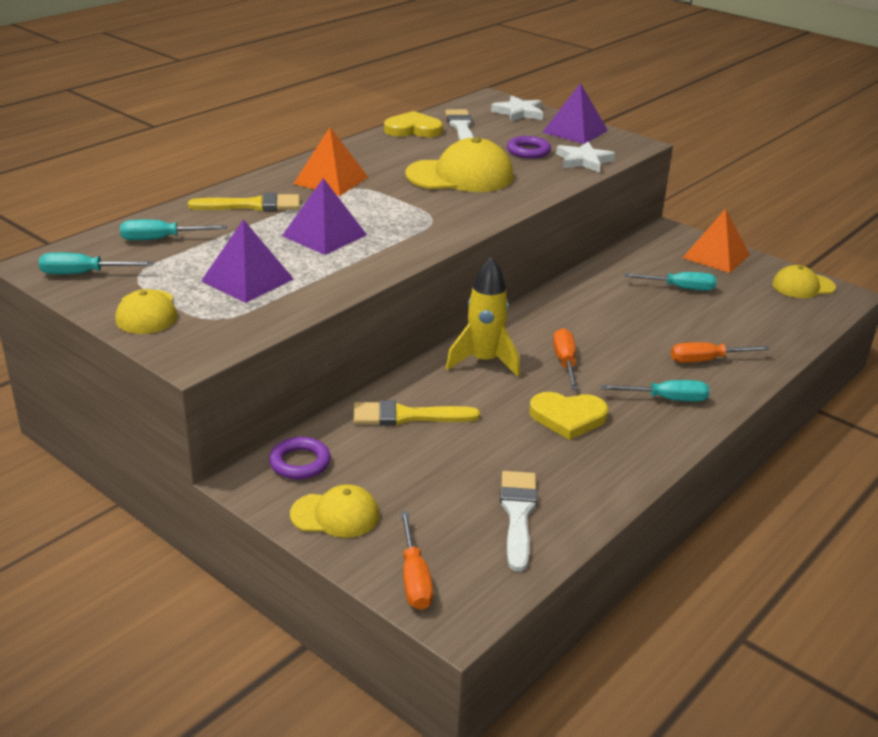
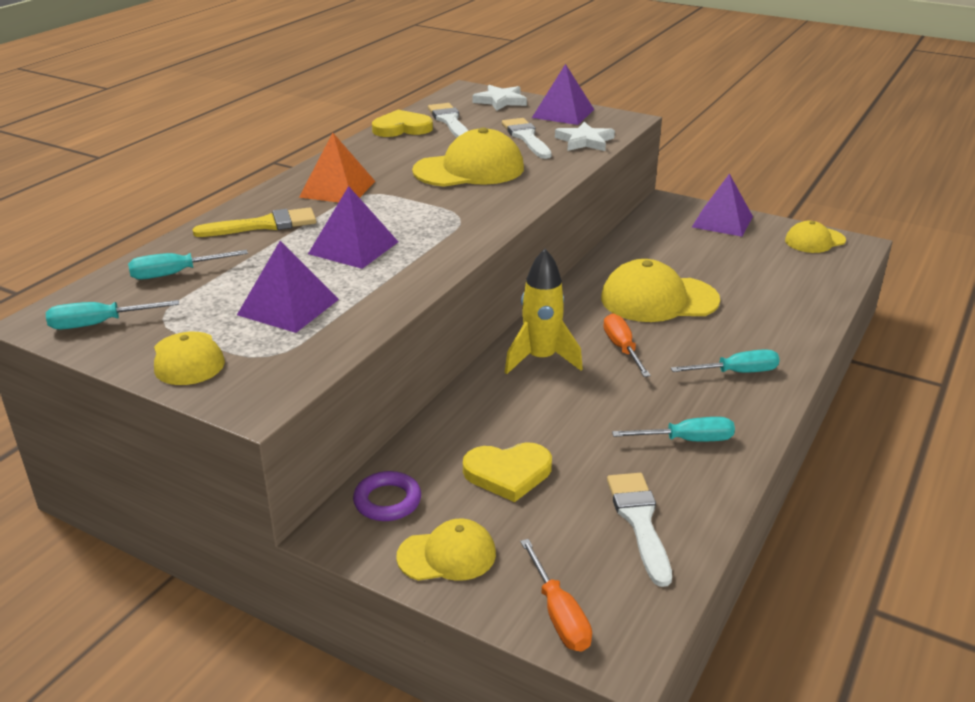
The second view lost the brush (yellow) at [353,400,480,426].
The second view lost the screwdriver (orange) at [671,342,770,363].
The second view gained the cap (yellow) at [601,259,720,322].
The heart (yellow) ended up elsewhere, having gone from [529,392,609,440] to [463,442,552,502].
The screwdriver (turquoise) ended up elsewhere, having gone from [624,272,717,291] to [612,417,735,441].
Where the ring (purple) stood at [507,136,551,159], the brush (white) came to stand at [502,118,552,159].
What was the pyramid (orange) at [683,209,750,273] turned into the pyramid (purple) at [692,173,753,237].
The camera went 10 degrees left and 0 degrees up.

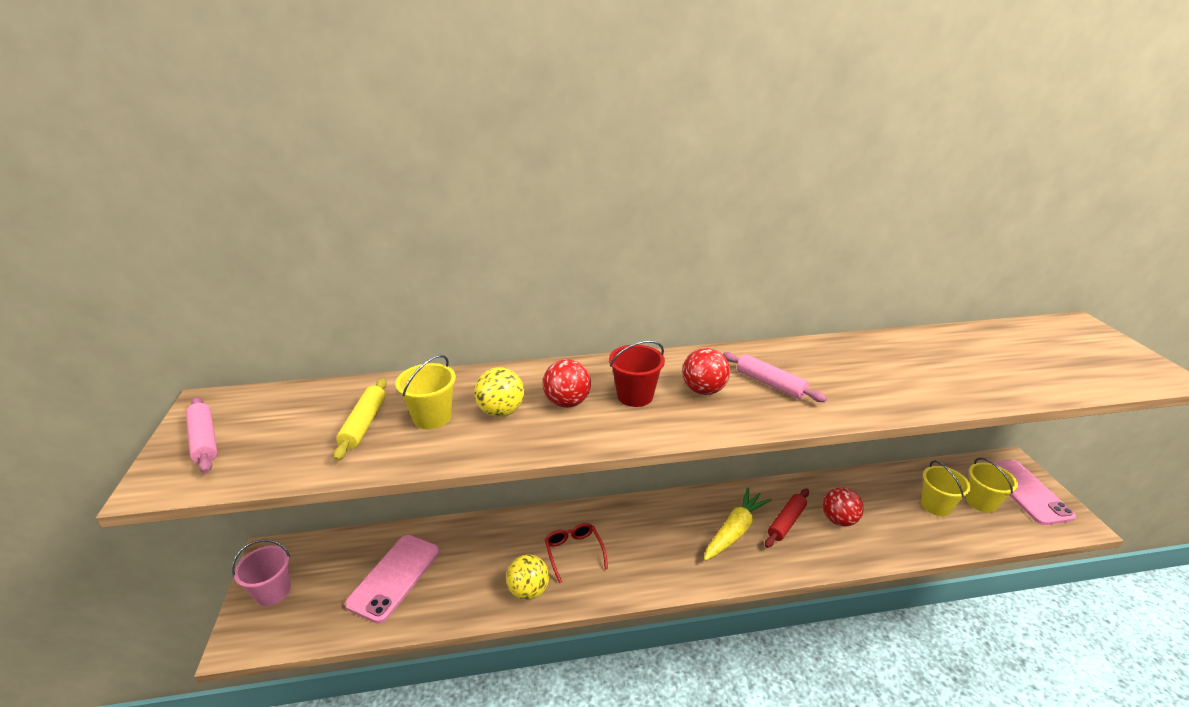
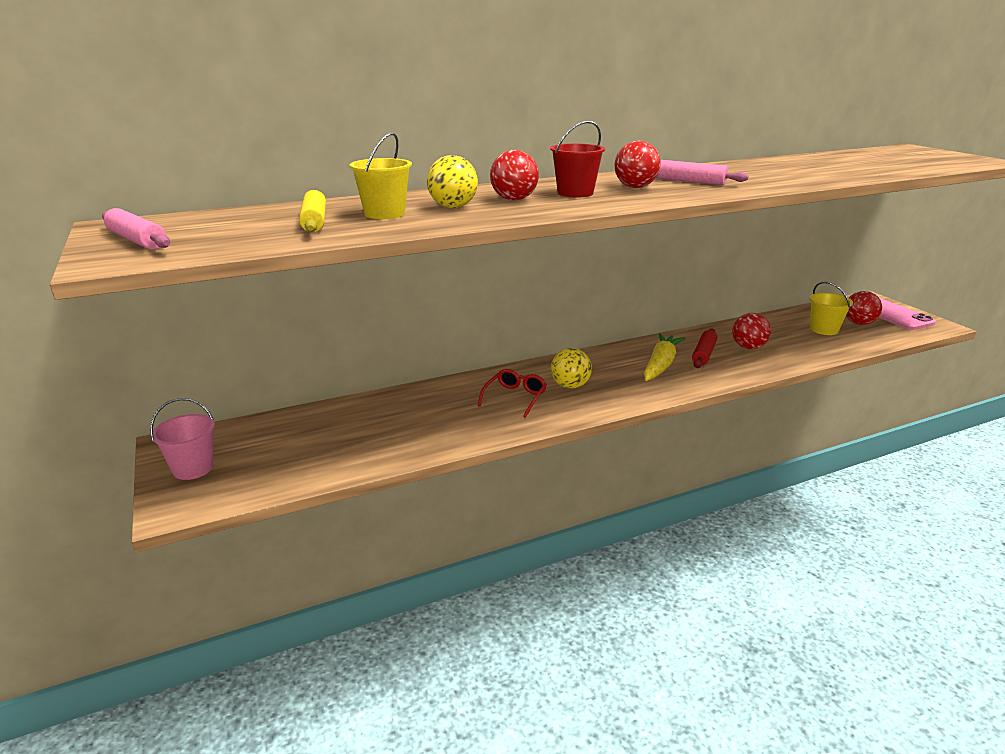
The second view lost the phone (pink) at [345,535,440,624].
The ball (yellow) ended up elsewhere, having gone from [506,554,549,600] to [551,348,592,389].
Where the bucket (yellow) stood at [966,458,1018,513], the ball (red) came to stand at [846,291,882,325].
The glasses (red) at [545,523,608,583] ended up facing another way, 60 degrees clockwise from before.
The camera went 15 degrees left and 5 degrees down.

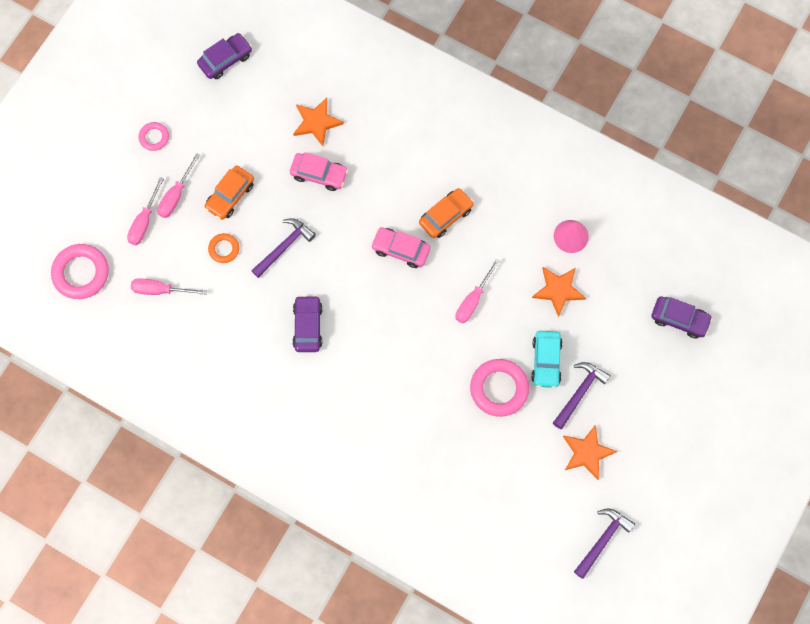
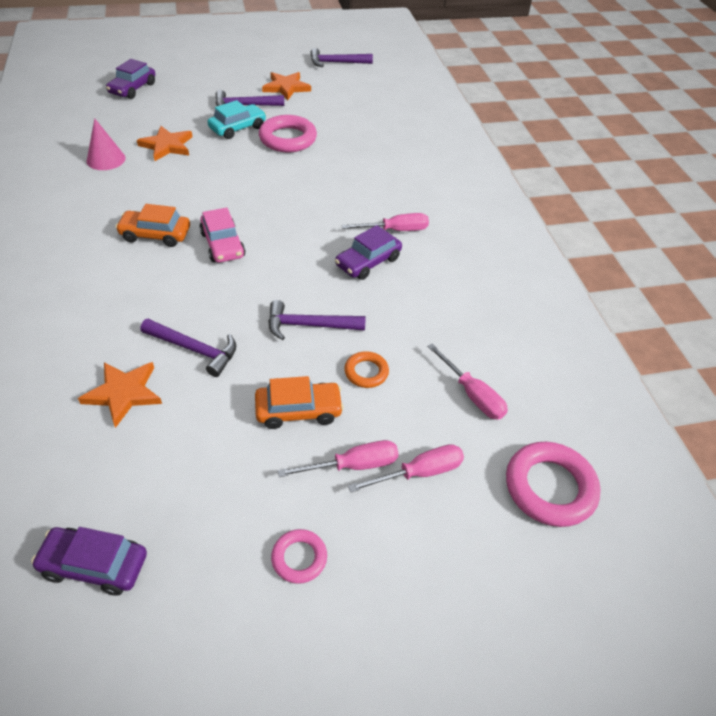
The screwdriver (pink) ended up elsewhere, having gone from [455,258,500,323] to [342,213,429,231].
Where the car (pink) stood at [290,152,348,191], the hammer (purple) came to stand at [141,319,236,377].
The car (purple) at [651,296,713,339] ended up facing another way, 135 degrees counterclockwise from before.
The camera went 135 degrees left and 25 degrees down.

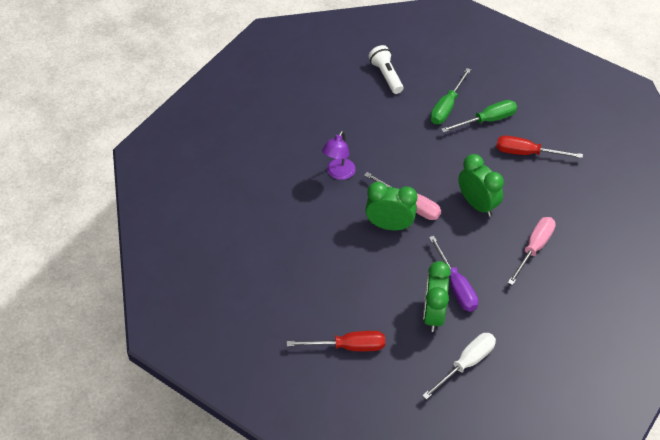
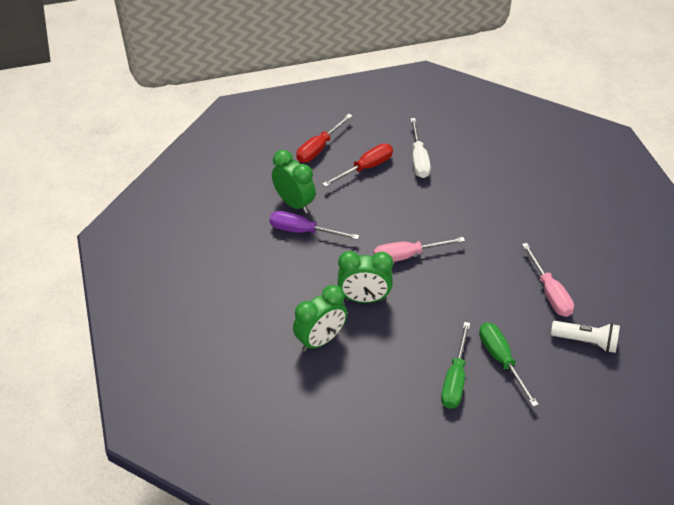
The second view lost the lamp (purple) at [322,131,356,180].
The clock (green) ended up elsewhere, having gone from [365,182,417,230] to [293,285,347,352].
The screwdriver (white) ended up elsewhere, having gone from [422,333,496,400] to [410,118,431,178].
The screwdriver (red) ended up elsewhere, having gone from [496,136,583,158] to [322,144,393,187].
The screwdriver (pink) ended up elsewhere, having gone from [508,217,556,285] to [522,243,574,317].
The camera went 130 degrees right and 5 degrees down.

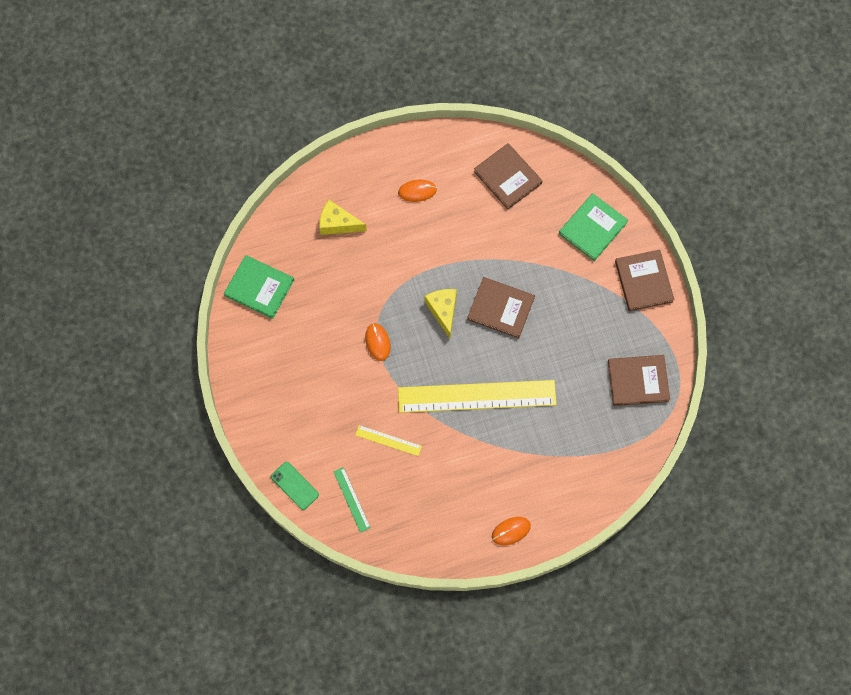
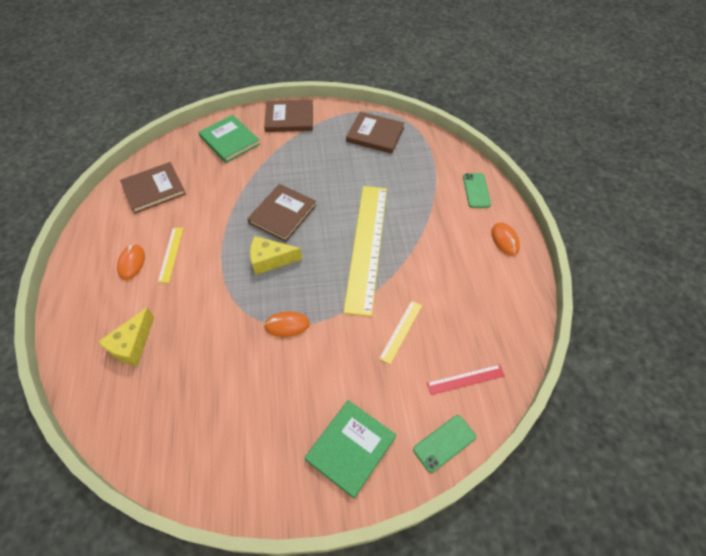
The second view gained the ruler (yellow) at [158,228,184,283].
The second view gained the phone (green) at [463,173,491,208].
The book (green) ended up elsewhere, having gone from [224,255,294,319] to [305,400,396,499].
What was the ruler (green) at [333,467,371,532] turned into the ruler (red) at [427,364,505,395].
The book (brown) at [608,355,670,406] ended up facing another way, 75 degrees counterclockwise from before.
The camera went 80 degrees left and 15 degrees down.

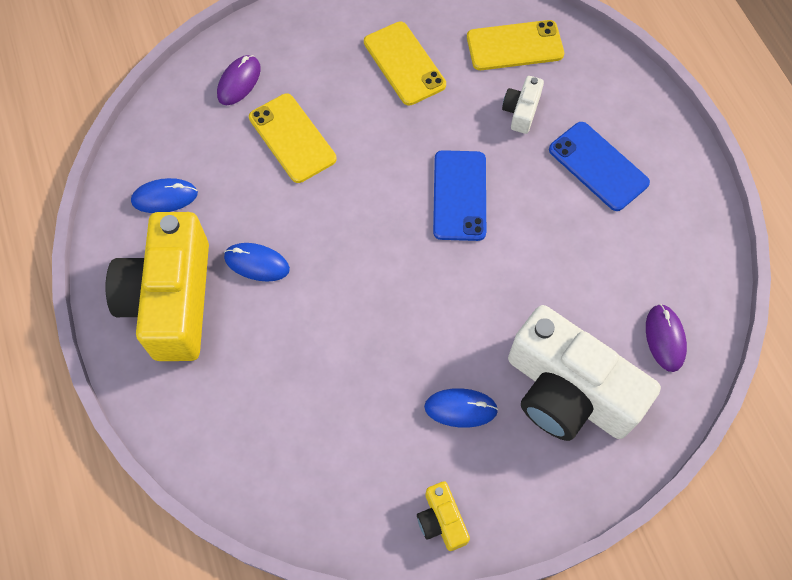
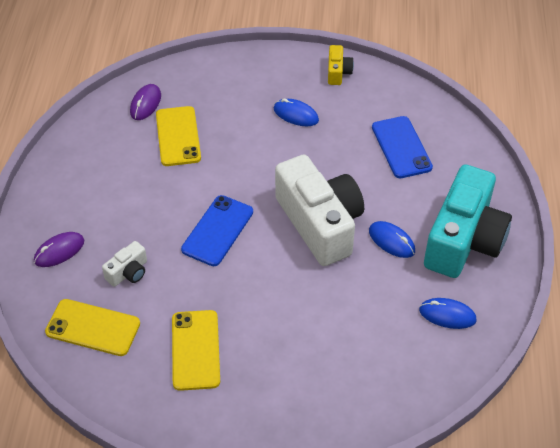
The mouse (purple) ended up elsewhere, having gone from [217,55,261,105] to [34,232,84,267].
The phone (yellow) ended up elsewhere, having gone from [249,94,337,183] to [156,106,201,166].
The camera (white) ended up elsewhere, having gone from [508,305,661,441] to [275,155,364,266].
The phone (blue) ended up elsewhere, having gone from [549,122,650,211] to [372,116,433,178].
What was the camera (yellow) at [106,212,209,361] turned into the camera (turquoise) at [424,164,512,278].
The camera went 155 degrees left and 15 degrees down.

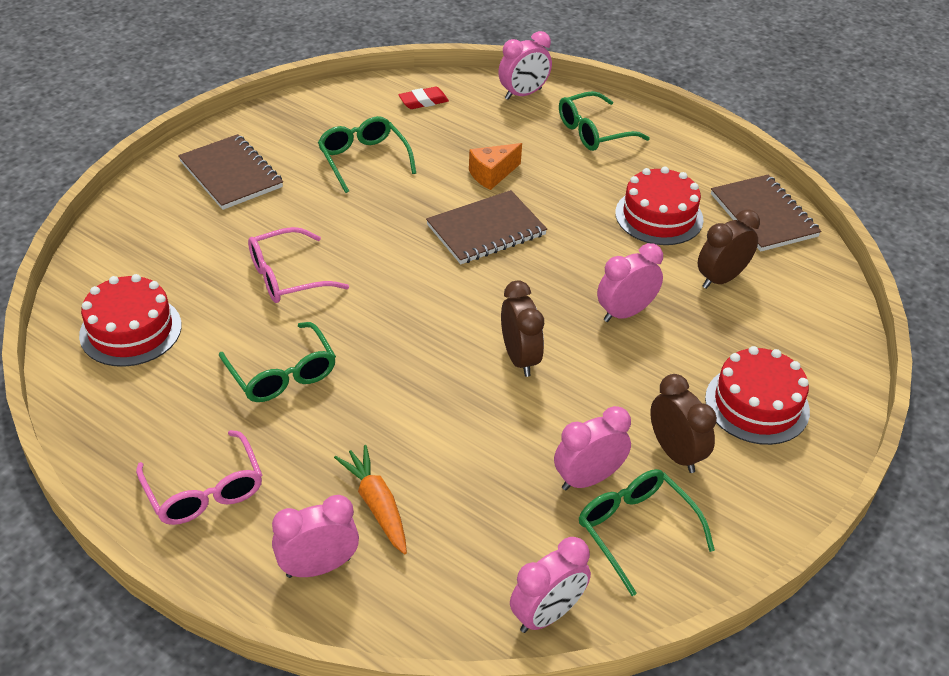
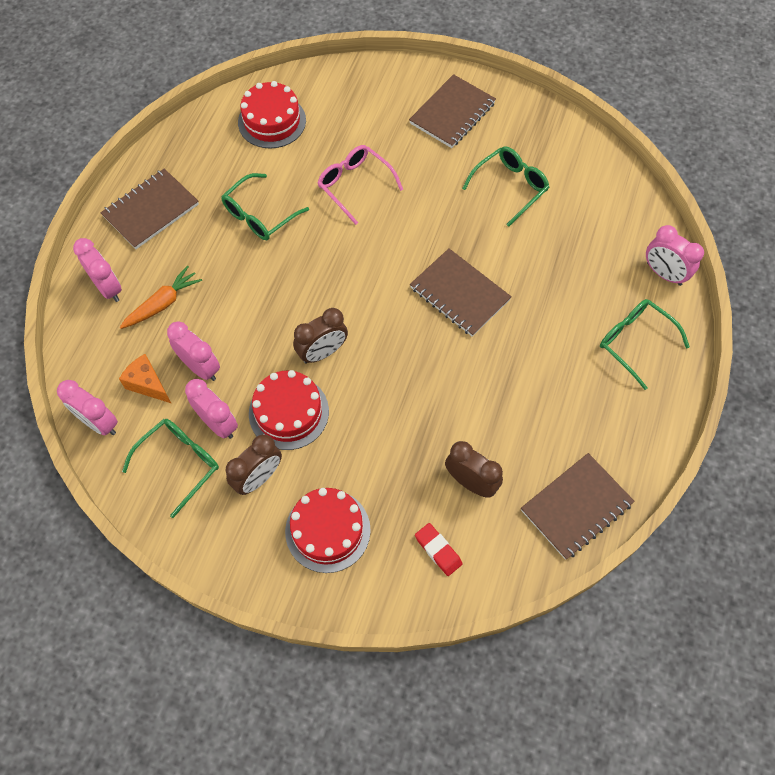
The eraser (red) ended up elsewhere, having gone from [398,87,449,109] to [415,523,462,576].
The cheese (orange) ended up elsewhere, having gone from [469,143,522,190] to [119,354,171,403].
The clock (pink) ended up elsewhere, having gone from [597,243,663,322] to [167,321,220,381].
The cake (red) ended up elsewhere, having gone from [615,167,704,245] to [249,370,329,450].
Where the glasses (pink) stood at [136,430,262,525], the notebook (brown) came to stand at [100,168,199,249].
The camera went 75 degrees right and 20 degrees up.

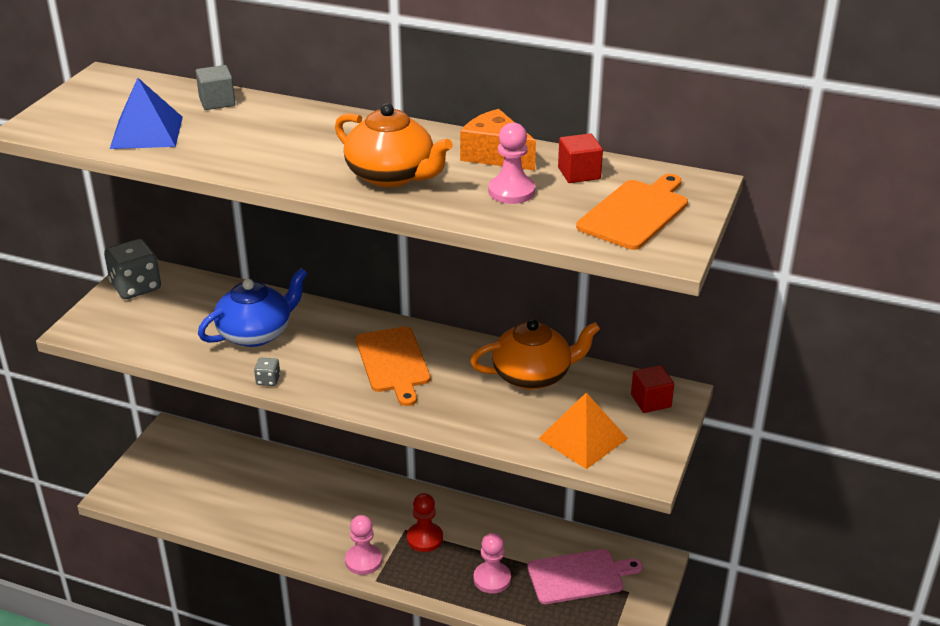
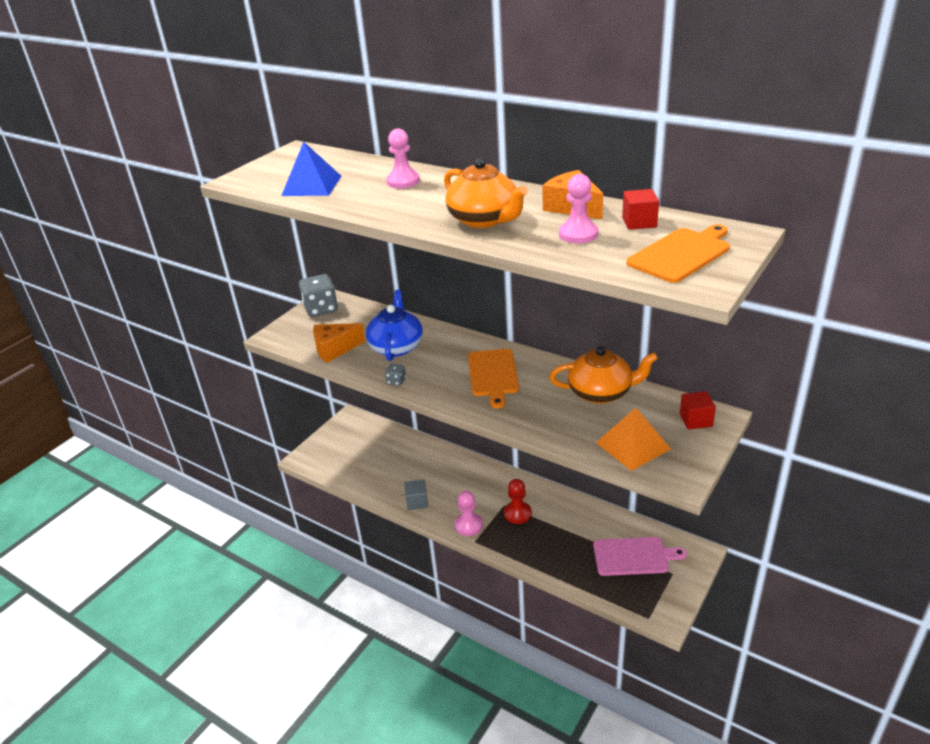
The second view gained the cheese (orange) at [313,323,365,363].
The cube (grey) ended up elsewhere, having gone from [195,65,235,110] to [404,479,428,510].
The pawn (pink) ended up elsewhere, having gone from [474,533,511,594] to [386,129,420,188].
The teapot (blue) at [198,268,308,347] ended up facing another way, 60 degrees counterclockwise from before.
The camera went 15 degrees right and 0 degrees up.

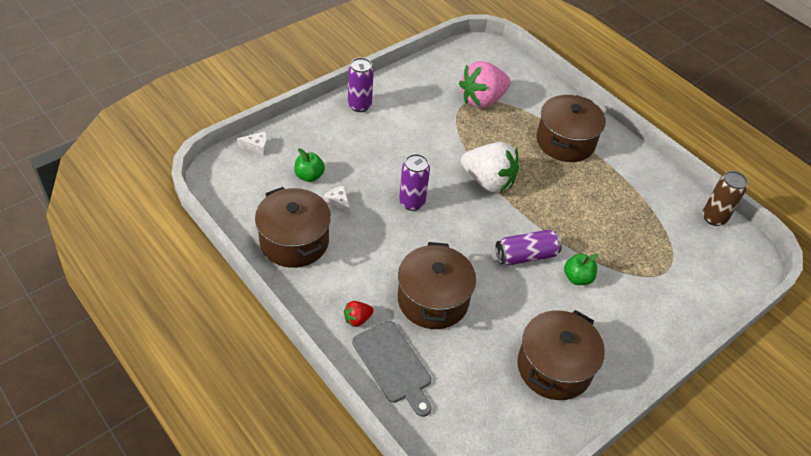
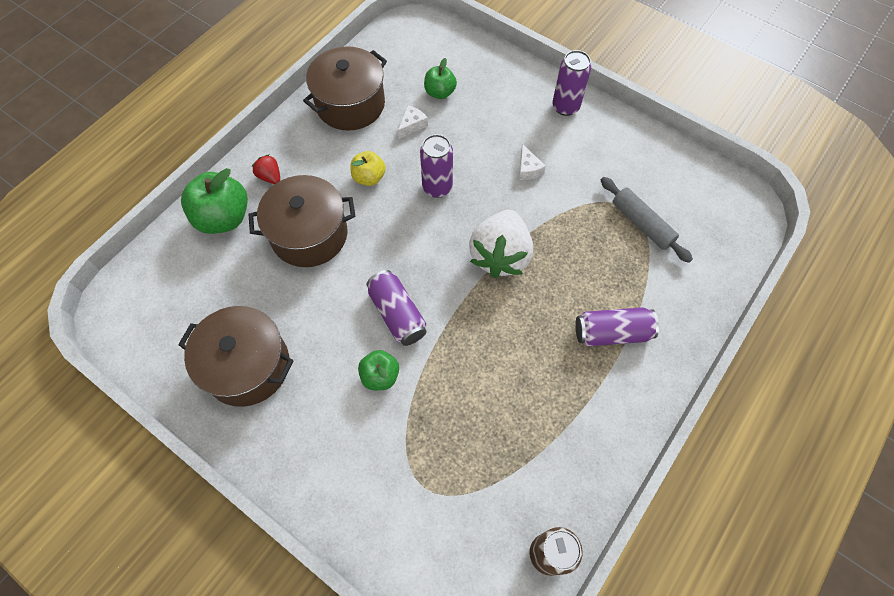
The second view gained the apple (yellow) at [351,151,386,186].
The cheese (white) ended up elsewhere, having gone from [237,131,268,155] to [519,144,546,180].
Where the cutting board (grey) stood at [352,321,432,417], the apple (green) came to stand at [181,168,248,234].
Where the strawberry (pink) stood at [459,61,511,108], the rolling pin (grey) came to stand at [601,177,693,263].
Where the pot (brown) stood at [536,95,606,162], the can (purple) came to stand at [575,307,659,346].
The camera went 80 degrees right and 15 degrees up.

